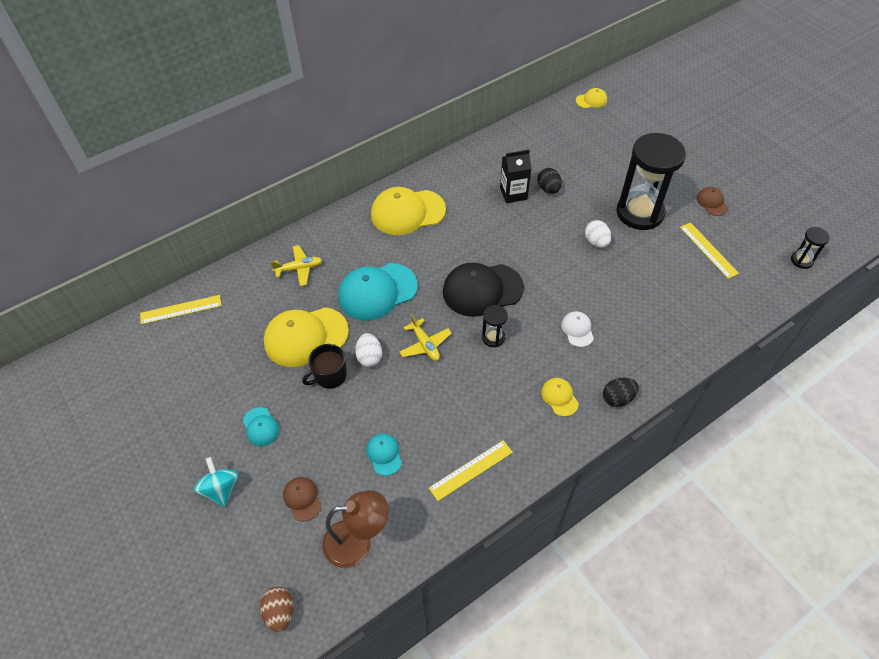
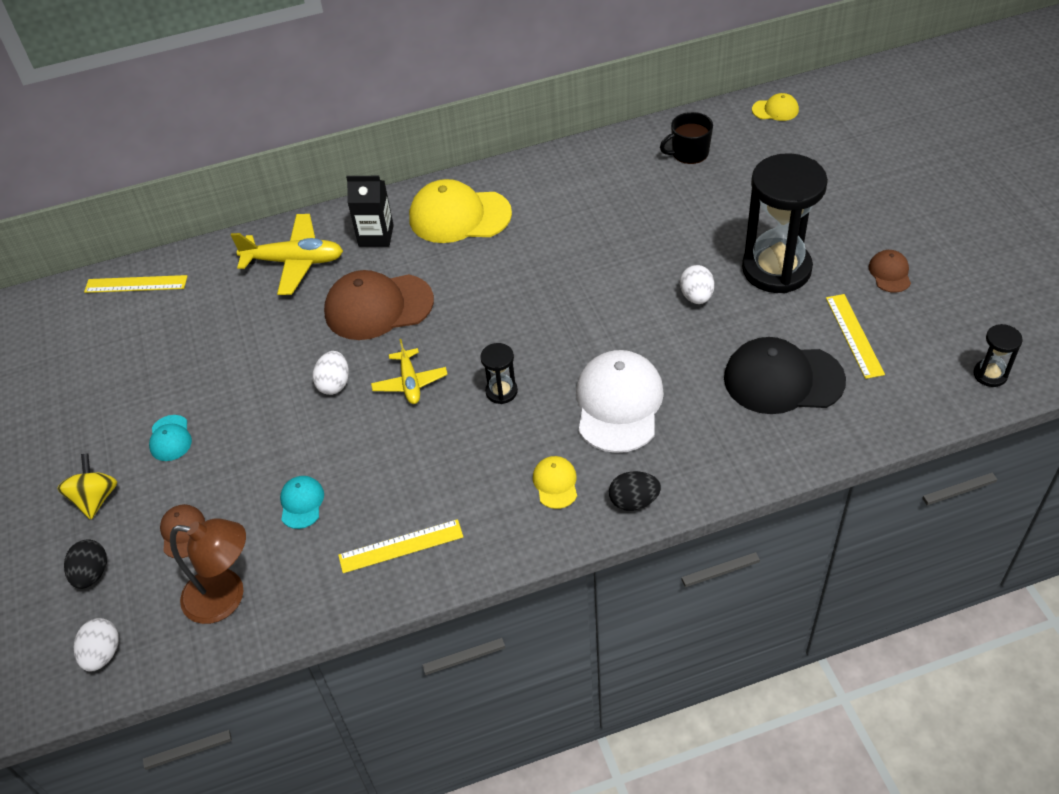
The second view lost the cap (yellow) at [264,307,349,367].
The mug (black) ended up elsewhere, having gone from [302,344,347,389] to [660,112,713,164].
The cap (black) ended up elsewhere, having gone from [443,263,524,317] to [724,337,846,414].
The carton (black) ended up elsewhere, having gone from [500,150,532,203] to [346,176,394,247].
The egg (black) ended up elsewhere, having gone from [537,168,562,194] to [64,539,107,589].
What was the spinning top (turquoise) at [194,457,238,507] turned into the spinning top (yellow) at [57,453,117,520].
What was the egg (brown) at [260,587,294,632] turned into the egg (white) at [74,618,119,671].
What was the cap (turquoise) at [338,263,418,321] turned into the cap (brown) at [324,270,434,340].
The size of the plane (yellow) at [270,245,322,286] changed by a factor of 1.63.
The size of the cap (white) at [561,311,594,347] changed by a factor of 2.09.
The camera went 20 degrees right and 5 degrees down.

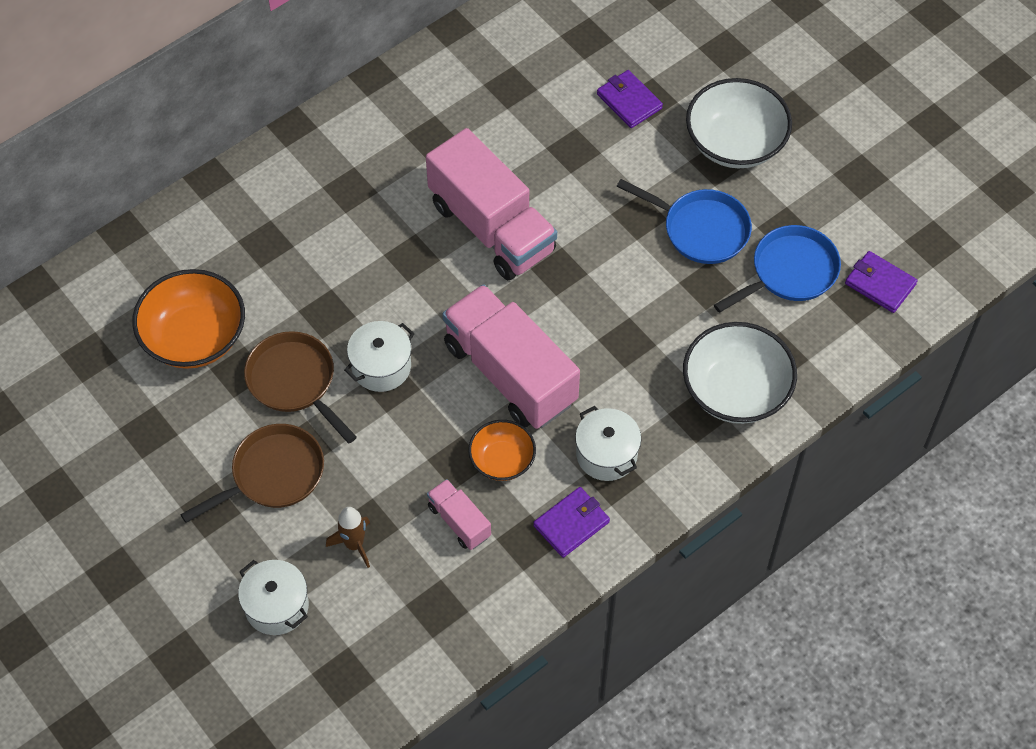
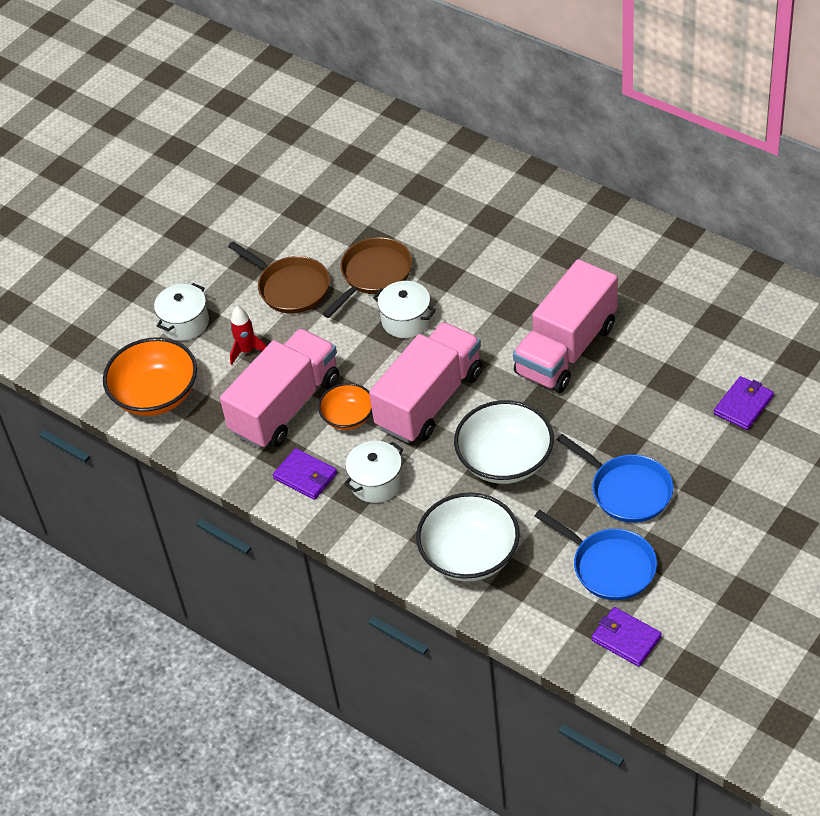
The bowl (orange) ended up elsewhere, having gone from [132,269,245,369] to [103,337,197,416].
The bowl (white) ended up elsewhere, having gone from [686,78,792,168] to [454,400,554,484].
What was the rocket (brown) at [326,507,370,568] turned into the rocket (red) at [230,306,267,365].
The pan (blue) at [616,179,752,264] ended up facing another way, 60 degrees counterclockwise from before.
The wallet (purple) at [845,251,918,313] ended up facing another way, 75 degrees counterclockwise from before.
The size of the truck (pink) at [427,479,491,550] changed by a factor of 2.16.
The camera went 80 degrees right and 10 degrees down.

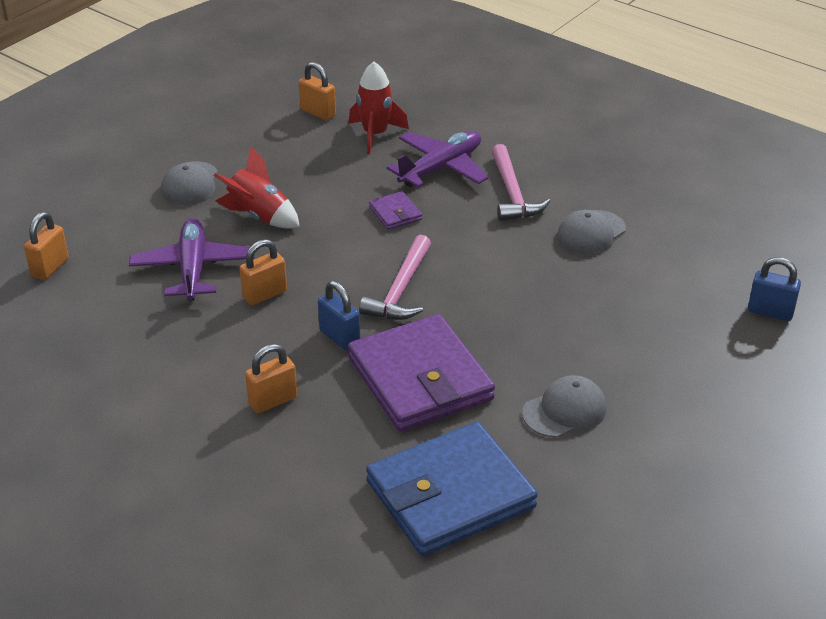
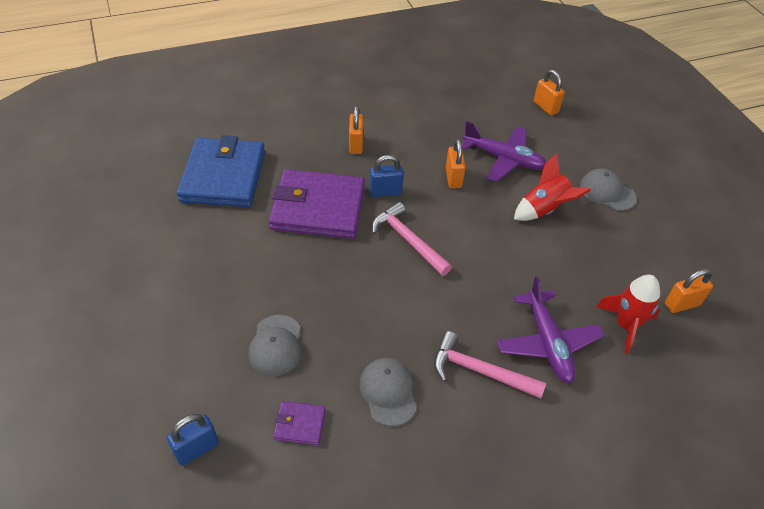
The wallet (purple) ended up elsewhere, having gone from [369,191,422,230] to [273,401,325,445].
The cap (grey) ended up elsewhere, having gone from [522,375,607,438] to [248,315,301,376].
The camera went 120 degrees right and 10 degrees up.

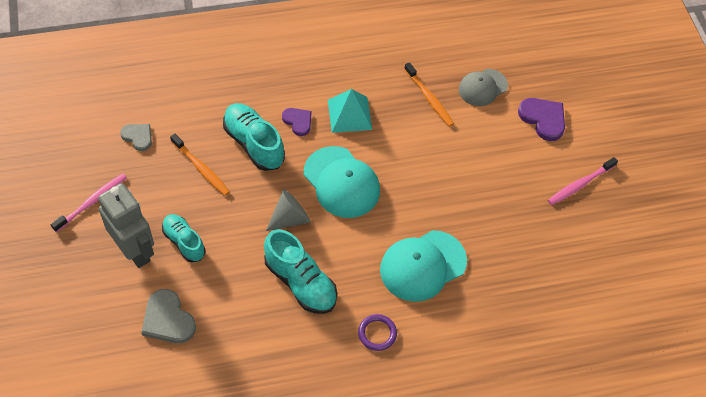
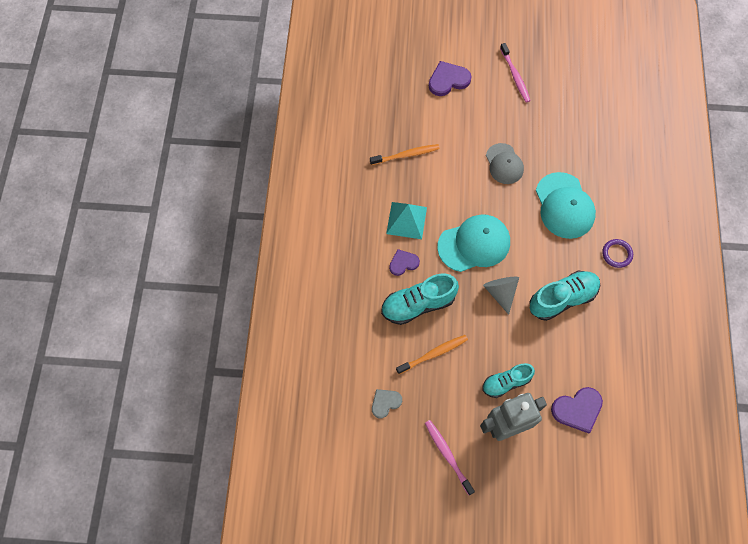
The cap (grey) ended up elsewhere, having gone from [459,69,508,106] to [486,143,524,184].
What was the heart (grey) at [141,289,196,343] turned into the heart (purple) at [551,387,603,433].
The camera went 70 degrees left and 10 degrees up.

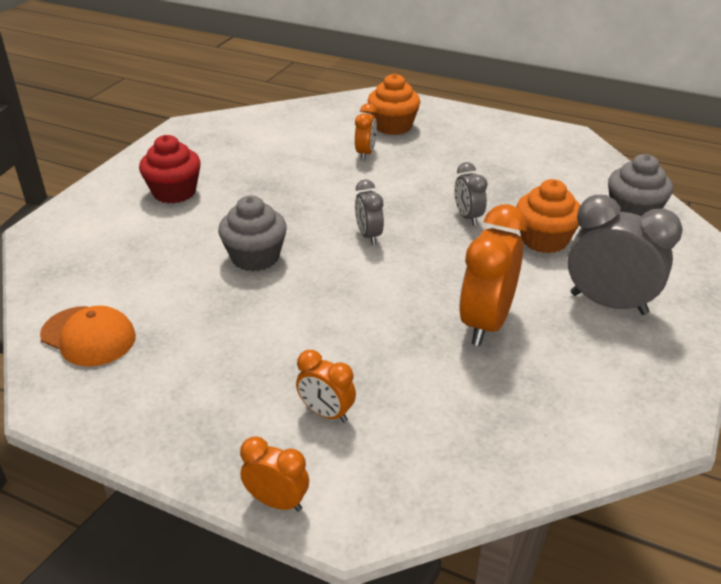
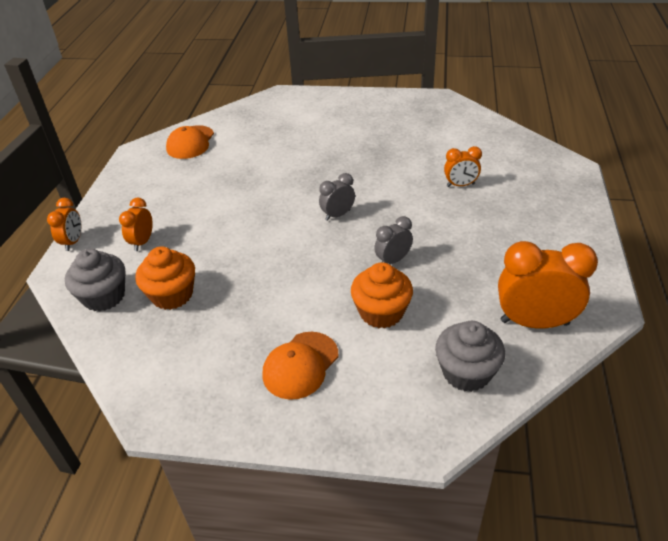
The second view lost the cupcake (red) at [139,135,201,204].
The cupcake (grey) ended up elsewhere, having gone from [218,196,287,272] to [65,249,126,312].
The cupcake (orange) ended up elsewhere, having gone from [368,73,420,135] to [135,246,195,310].
The clock (orange) ended up elsewhere, having gone from [459,205,527,346] to [498,241,598,329].
Where the clock (grey) stood at [567,195,682,315], the cap (orange) came to stand at [262,332,338,400].
The camera went 75 degrees right and 5 degrees up.

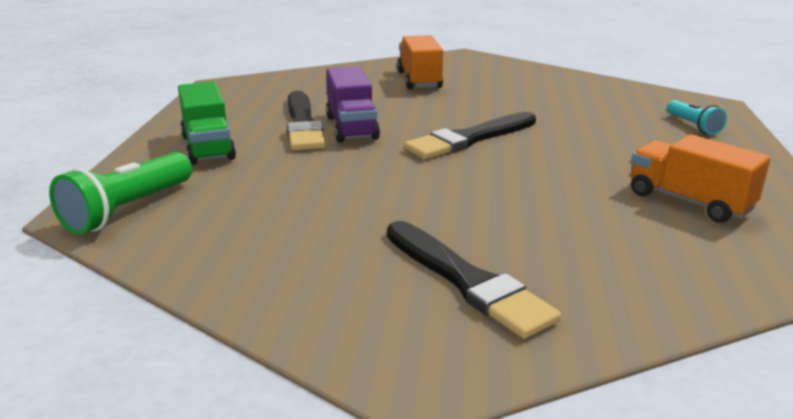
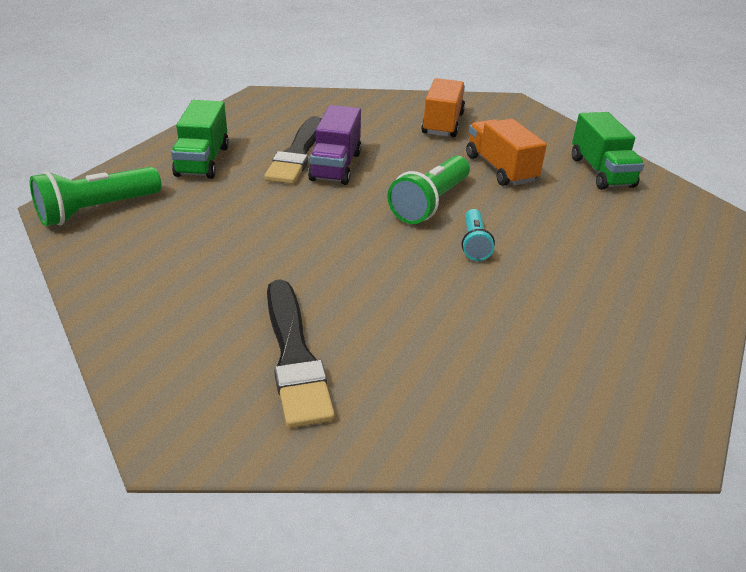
The second view gained the truck (green) at [572,112,645,190].
The truck (orange) ended up elsewhere, having gone from [631,134,771,223] to [466,119,547,186].
The flashlight (turquoise) ended up elsewhere, having gone from [667,100,727,135] to [462,209,495,261].
Where the brush (black) stood at [404,112,536,159], the flashlight (green) came to stand at [388,156,470,224].
The camera went 20 degrees right and 10 degrees up.

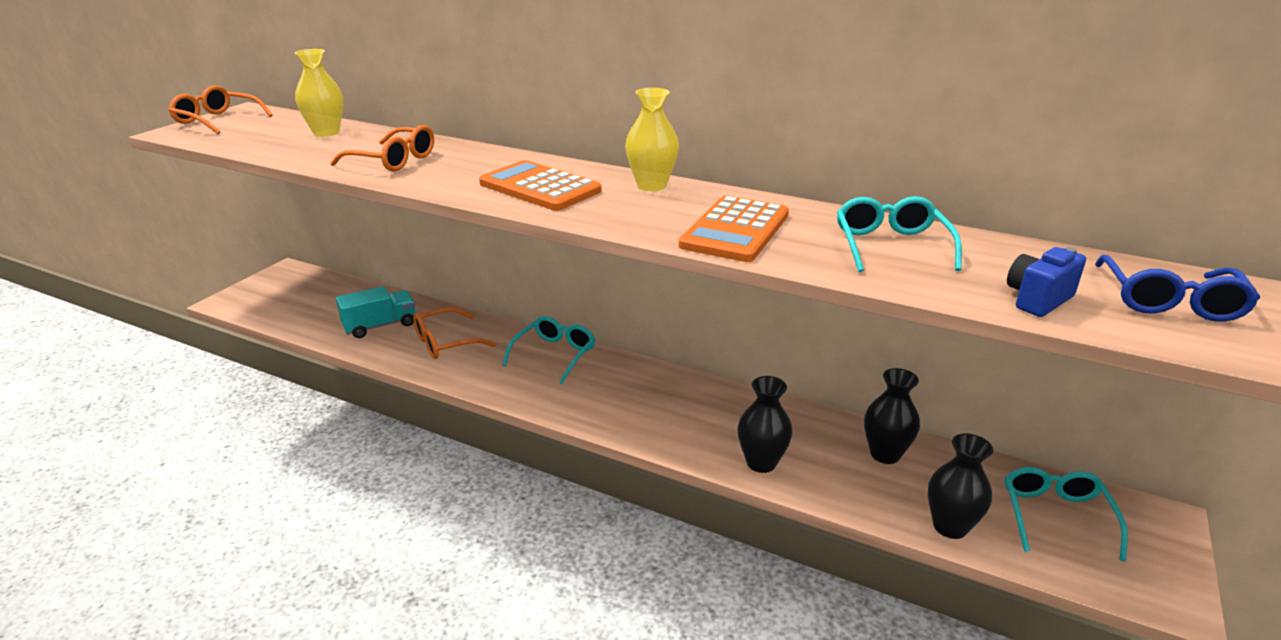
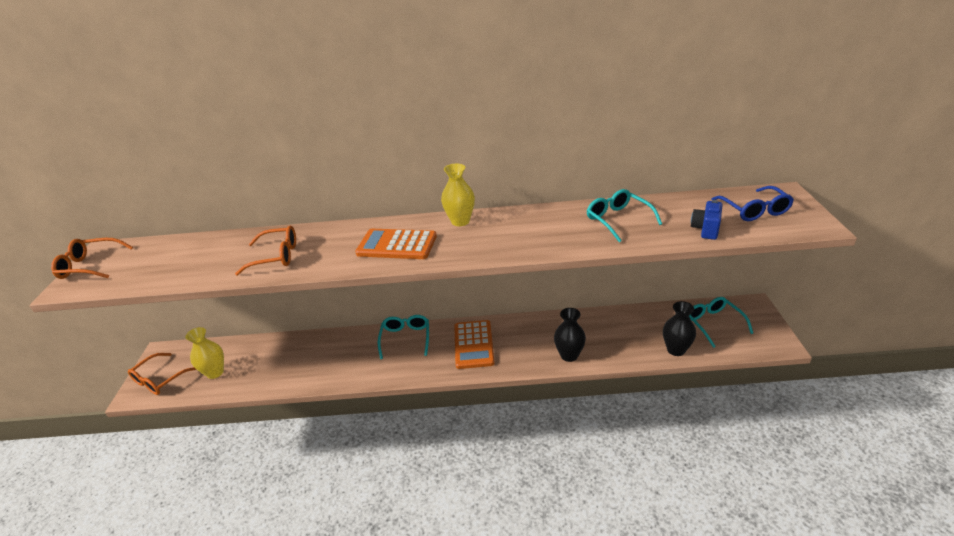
The second view lost the truck (turquoise) at [336,286,415,338].
The second view lost the vase (black) at [864,368,920,464].
The vase (yellow) ended up elsewhere, having gone from [295,49,344,137] to [185,327,224,379].
The glasses (orange) ended up elsewhere, having gone from [413,307,497,359] to [128,353,197,395].
The calculator (orange) ended up elsewhere, having gone from [679,195,789,262] to [454,320,495,369].
The camera went 25 degrees left and 5 degrees up.

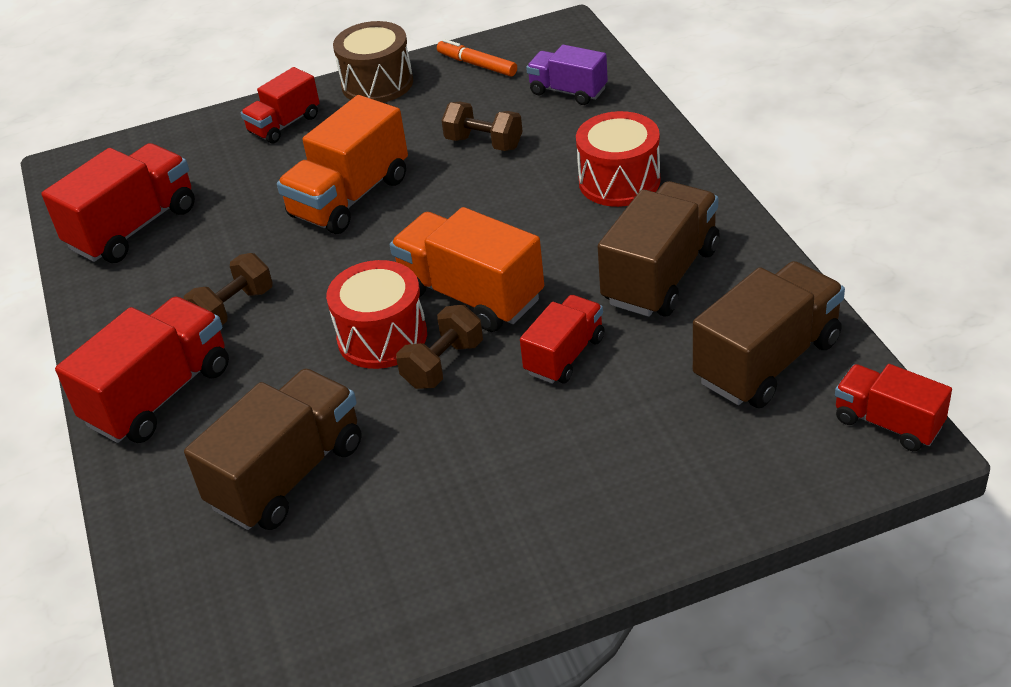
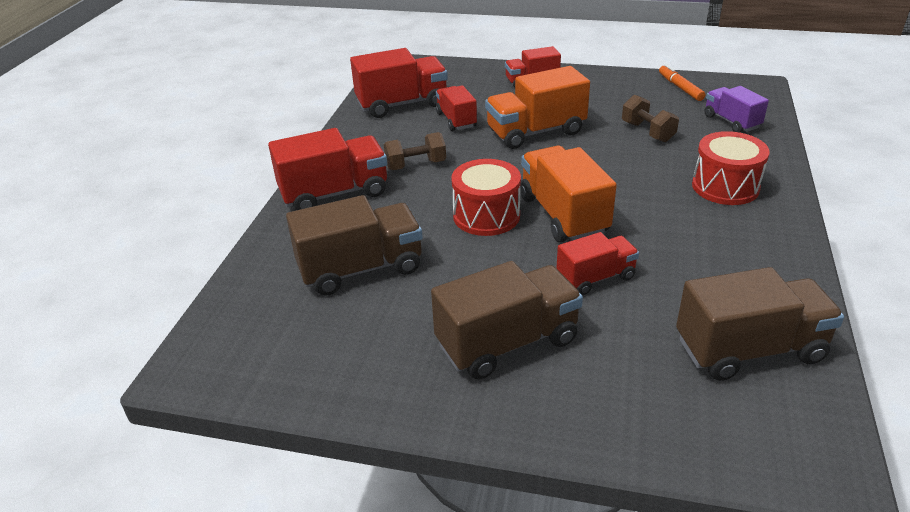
The second view lost the drum (brown) at [333,21,413,103].
The second view lost the dumbbell (brown) at [396,304,483,389].
The truck (brown) ended up elsewhere, having gone from [598,181,720,317] to [431,261,583,379].
The truck (red) ended up elsewhere, having gone from [835,364,952,451] to [436,85,477,131].
The camera went 30 degrees right and 5 degrees down.

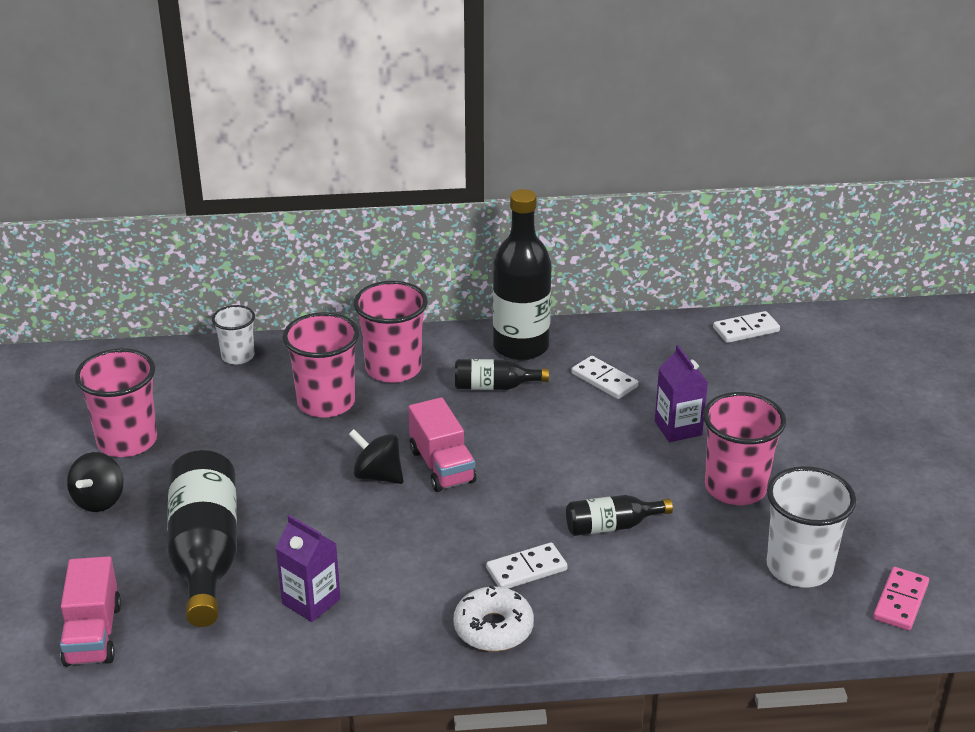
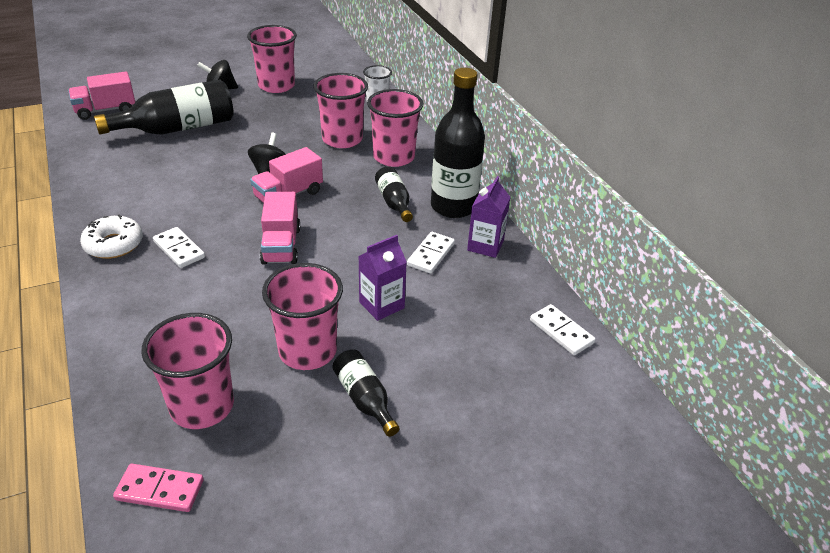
The second view gained the truck (pink) at [260,192,300,265].
The carton (purple) ended up elsewhere, having gone from [276,515,340,622] to [467,176,510,258].
The bottle (black) ended up elsewhere, having gone from [566,495,673,536] to [332,350,400,437].
What was the cup (white) at [767,466,856,588] turned into the cup (pink) at [141,313,234,429].
The camera went 70 degrees right and 5 degrees up.

